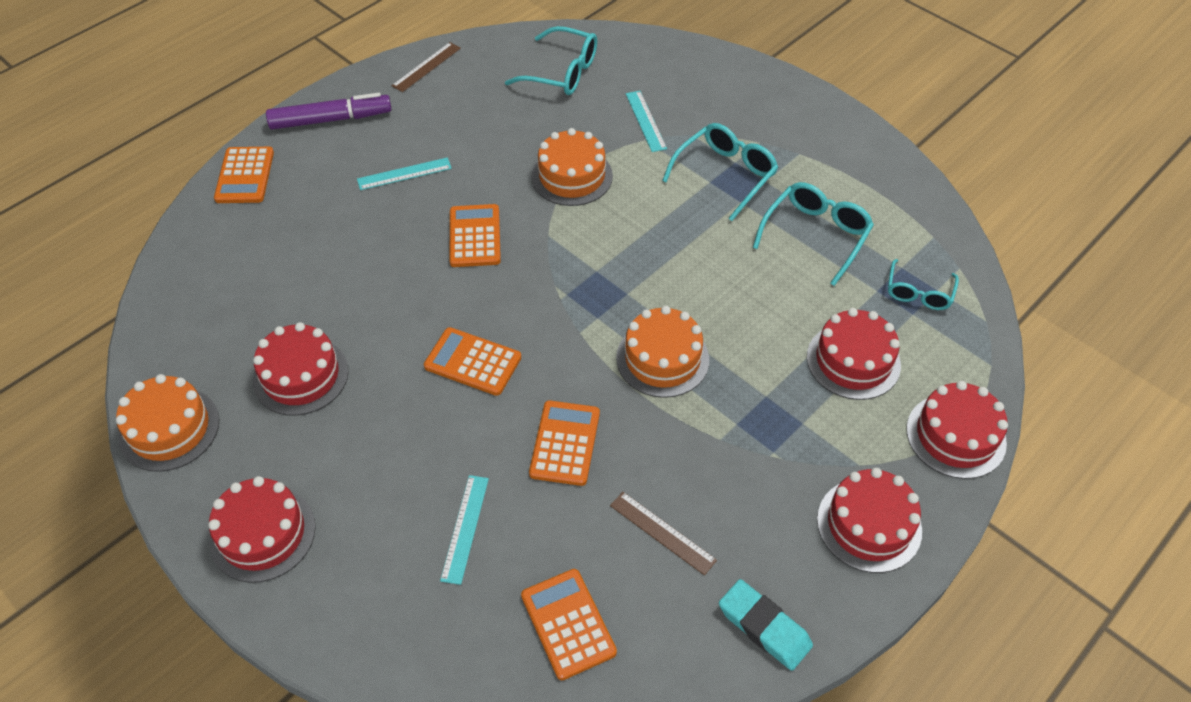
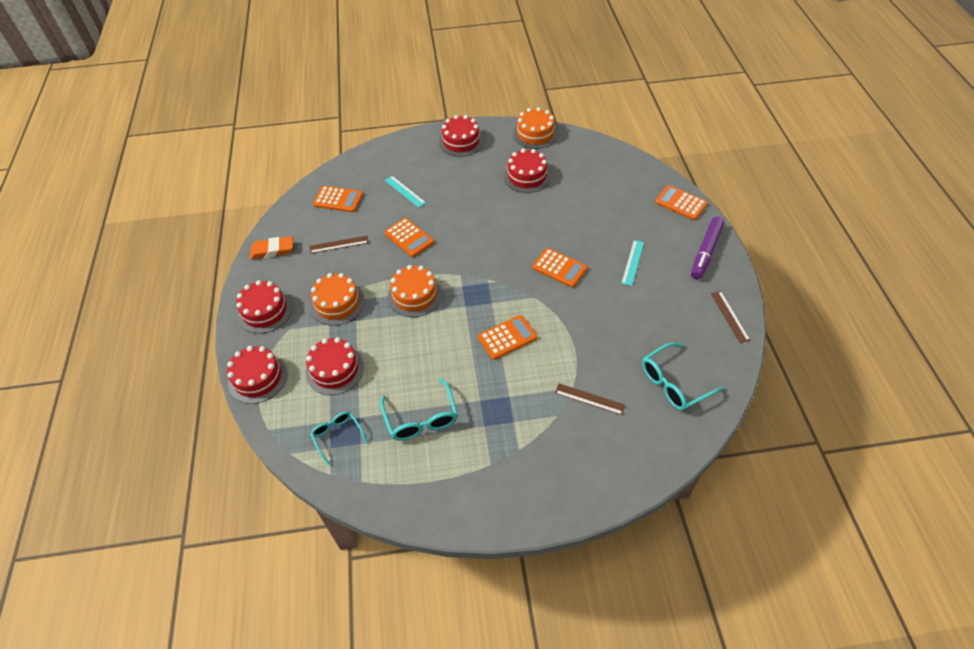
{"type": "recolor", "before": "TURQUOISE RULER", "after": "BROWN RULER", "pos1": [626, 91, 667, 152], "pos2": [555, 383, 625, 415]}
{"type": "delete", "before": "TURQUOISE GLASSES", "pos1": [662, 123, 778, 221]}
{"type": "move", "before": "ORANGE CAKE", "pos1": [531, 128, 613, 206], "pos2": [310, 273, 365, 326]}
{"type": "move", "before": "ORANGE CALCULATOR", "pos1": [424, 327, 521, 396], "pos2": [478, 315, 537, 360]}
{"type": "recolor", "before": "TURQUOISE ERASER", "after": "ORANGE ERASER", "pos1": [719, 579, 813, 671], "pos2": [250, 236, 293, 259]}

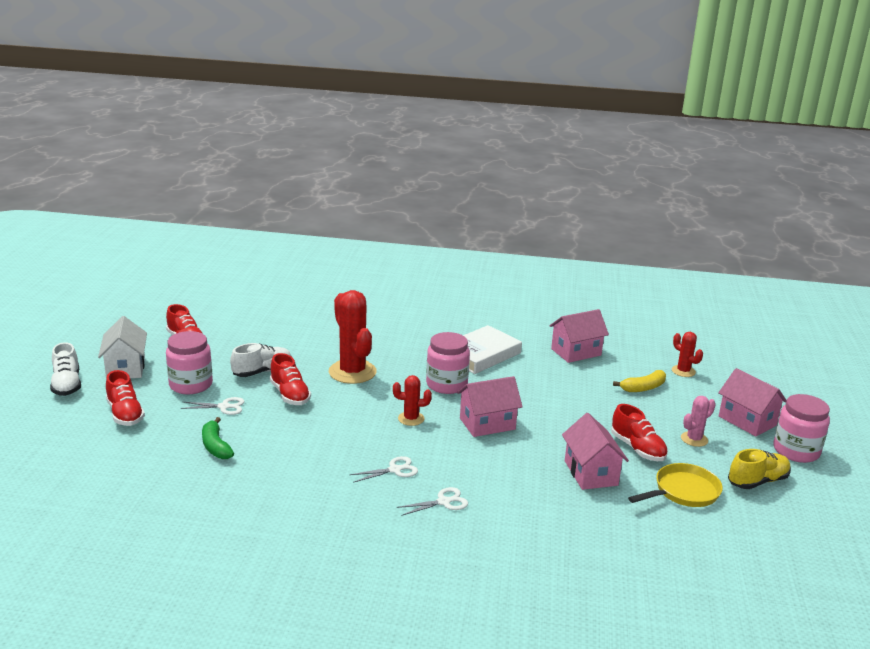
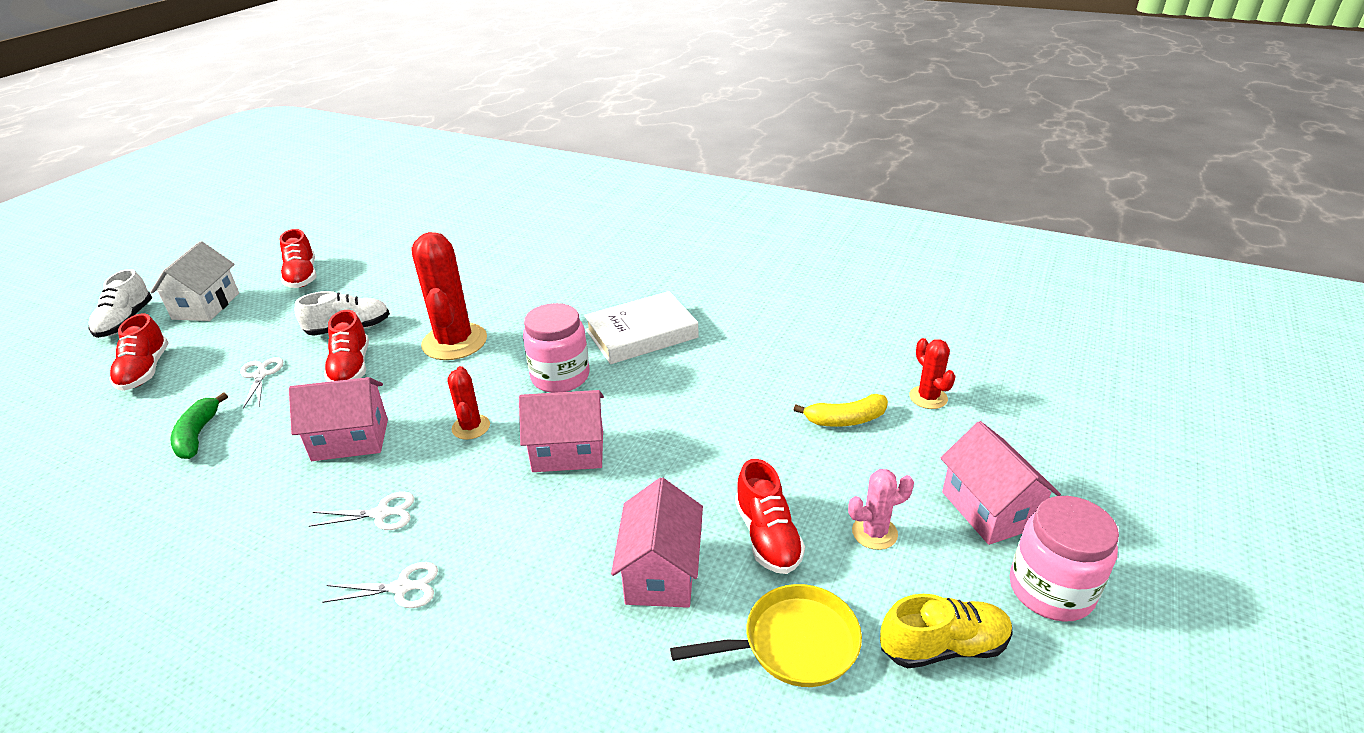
{"type": "move", "before": "PINK HOUSE", "pos1": [549, 309, 609, 363], "pos2": [289, 377, 388, 461]}
{"type": "delete", "before": "PINK JAR", "pos1": [166, 331, 213, 394]}
{"type": "rotate", "before": "RED CACTUS", "pos1": [393, 375, 432, 426], "pos2": [447, 366, 490, 440], "turn": 60}
{"type": "rotate", "before": "WHITE SCISSORS", "pos1": [180, 397, 244, 415], "pos2": [240, 357, 283, 408], "turn": -120}

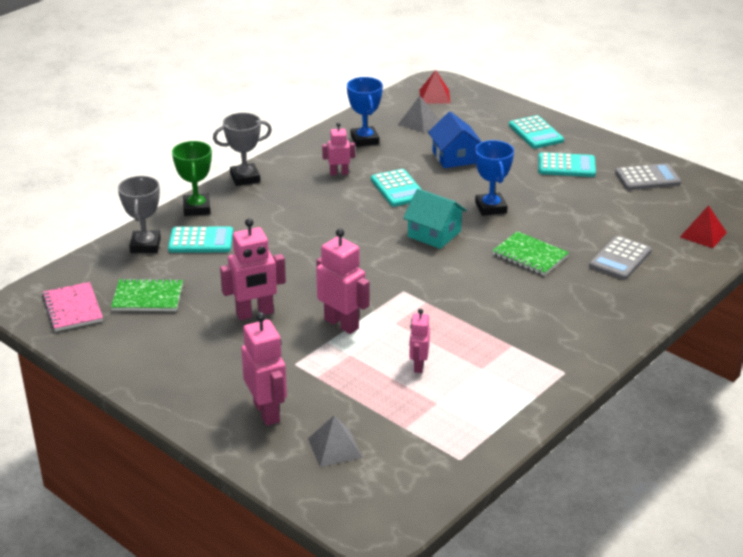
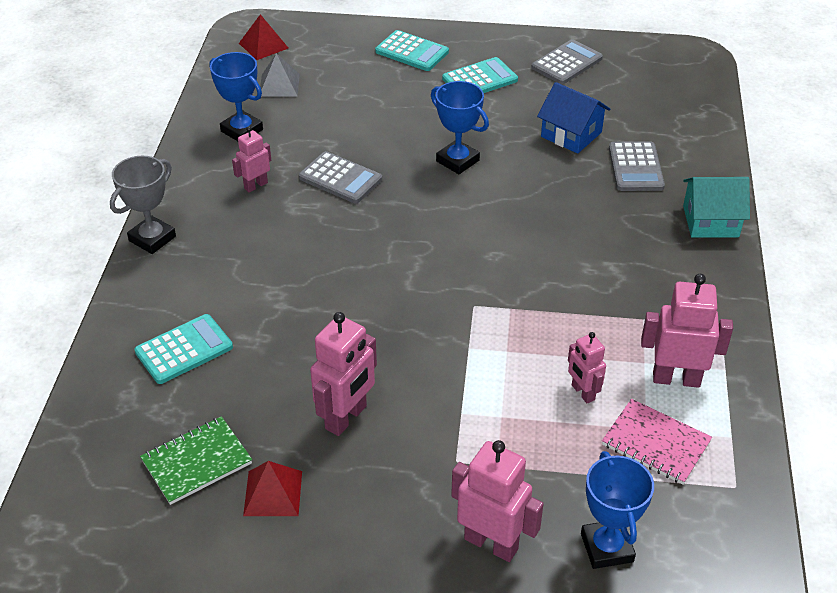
{"type": "move", "before": "BLUE HOUSE", "pos1": [428, 111, 482, 168], "pos2": [537, 82, 610, 154]}
{"type": "delete", "before": "GREEN TROPHY", "pos1": [172, 141, 212, 216]}
{"type": "recolor", "before": "TURQUOISE CALCULATOR", "after": "GREY CALCULATOR", "pos1": [371, 169, 422, 207], "pos2": [299, 151, 382, 203]}
{"type": "delete", "before": "GREY TROPHY", "pos1": [118, 176, 161, 253]}
{"type": "move", "before": "TURQUOISE HOUSE", "pos1": [403, 188, 467, 249], "pos2": [683, 177, 750, 238]}
{"type": "move", "before": "RED PYRAMID", "pos1": [680, 205, 727, 248], "pos2": [243, 461, 302, 516]}
{"type": "move", "before": "PINK ROBOT", "pos1": [316, 228, 370, 334], "pos2": [641, 274, 733, 388]}
{"type": "delete", "before": "GREEN NOTEBOOK", "pos1": [492, 231, 569, 276]}
{"type": "move", "before": "PINK NOTEBOOK", "pos1": [42, 282, 103, 332], "pos2": [602, 399, 712, 484]}
{"type": "replace", "before": "GREY PYRAMID", "after": "BLUE TROPHY", "pos1": [308, 415, 362, 467], "pos2": [581, 451, 654, 569]}

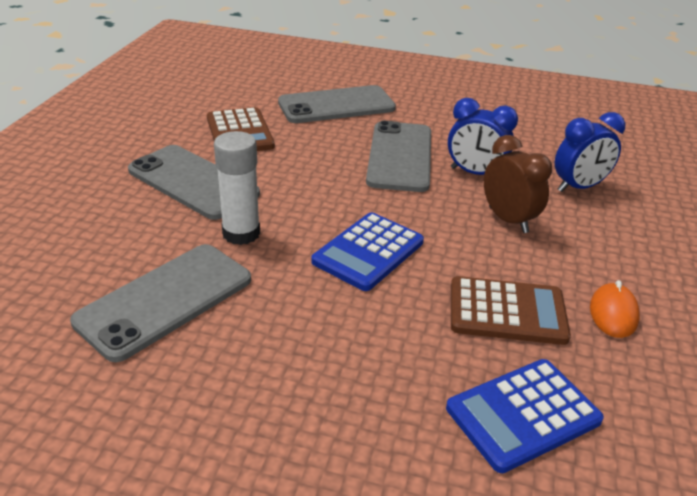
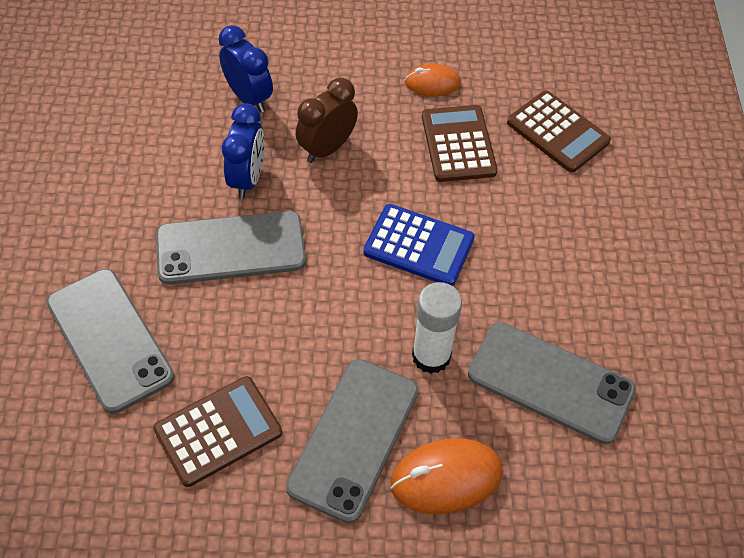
{"type": "recolor", "before": "BLUE CALCULATOR", "after": "BROWN CALCULATOR", "pos1": [446, 359, 604, 473], "pos2": [507, 91, 611, 173]}
{"type": "insert", "after": "ORANGE MOUSE", "pos2": [390, 438, 503, 514]}

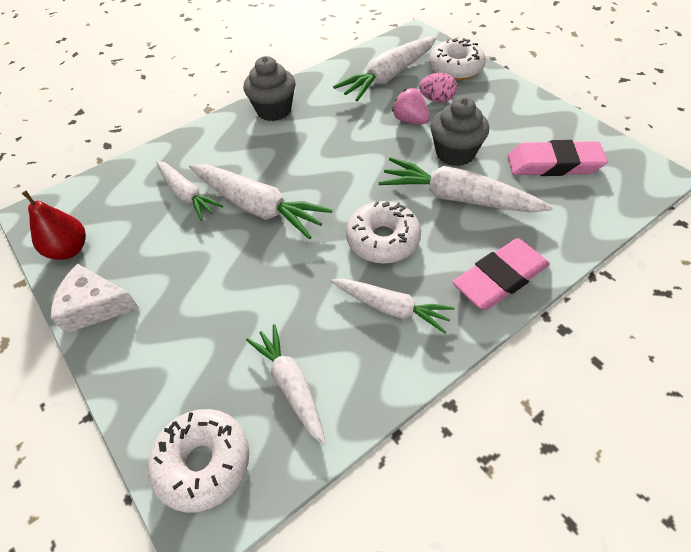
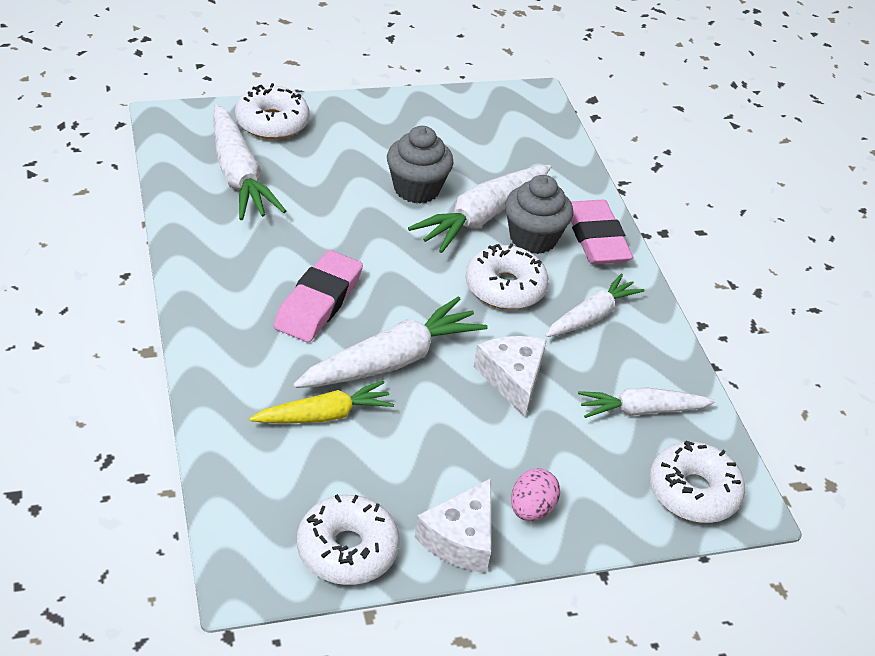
{"type": "move", "before": "GREY CUPCAKE", "pos1": [244, 56, 296, 121], "pos2": [505, 175, 573, 254]}
{"type": "move", "before": "PINK EGG", "pos1": [419, 73, 457, 103], "pos2": [511, 468, 560, 521]}
{"type": "delete", "before": "PINK STRAWBERRY", "pos1": [392, 88, 430, 124]}
{"type": "move", "before": "PINK ERASER", "pos1": [508, 140, 608, 176], "pos2": [274, 250, 363, 342]}
{"type": "recolor", "before": "WHITE CARROT", "after": "YELLOW CARROT", "pos1": [156, 161, 223, 221], "pos2": [249, 381, 394, 423]}
{"type": "replace", "before": "RED PEAR", "after": "WHITE DONUT", "pos1": [22, 191, 86, 260], "pos2": [297, 494, 400, 585]}
{"type": "insert", "after": "WHITE CHEESE", "pos2": [474, 336, 547, 417]}

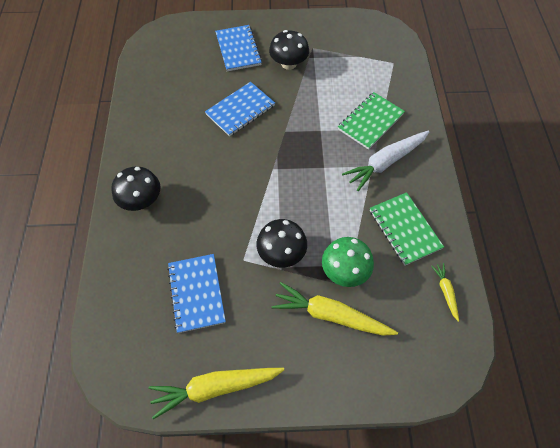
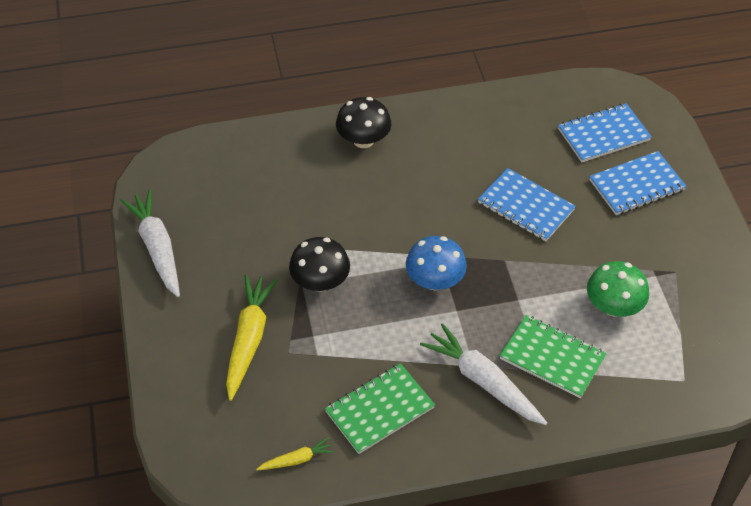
{"type": "delete", "before": "BLACK MUSHROOM", "pos1": [269, 30, 309, 70]}
{"type": "move", "before": "GREEN MUSHROOM", "pos1": [322, 237, 374, 287], "pos2": [587, 261, 649, 317]}
{"type": "move", "before": "BLUE NOTEBOOK", "pos1": [167, 254, 226, 333], "pos2": [558, 103, 652, 162]}
{"type": "recolor", "before": "YELLOW CARROT", "after": "WHITE CARROT", "pos1": [149, 368, 284, 419], "pos2": [120, 190, 180, 297]}
{"type": "insert", "after": "BLUE MUSHROOM", "pos2": [406, 236, 467, 291]}

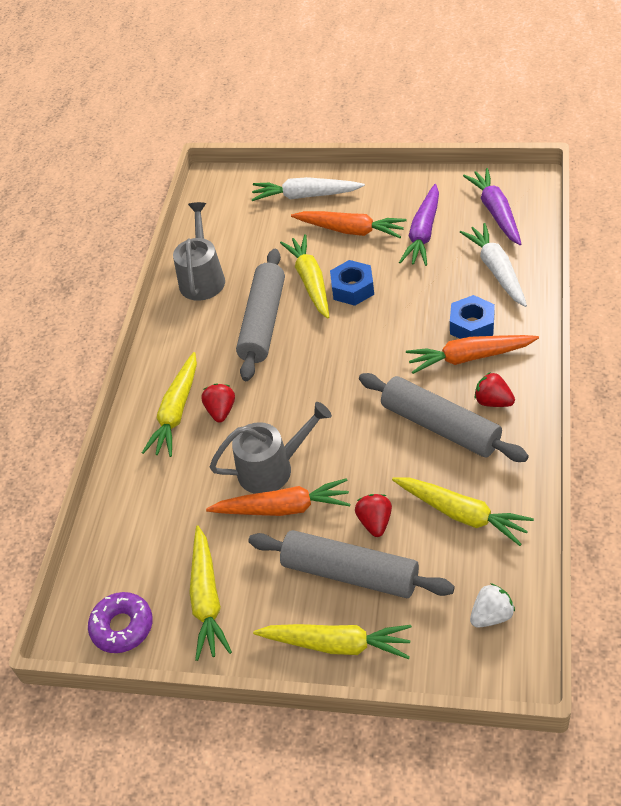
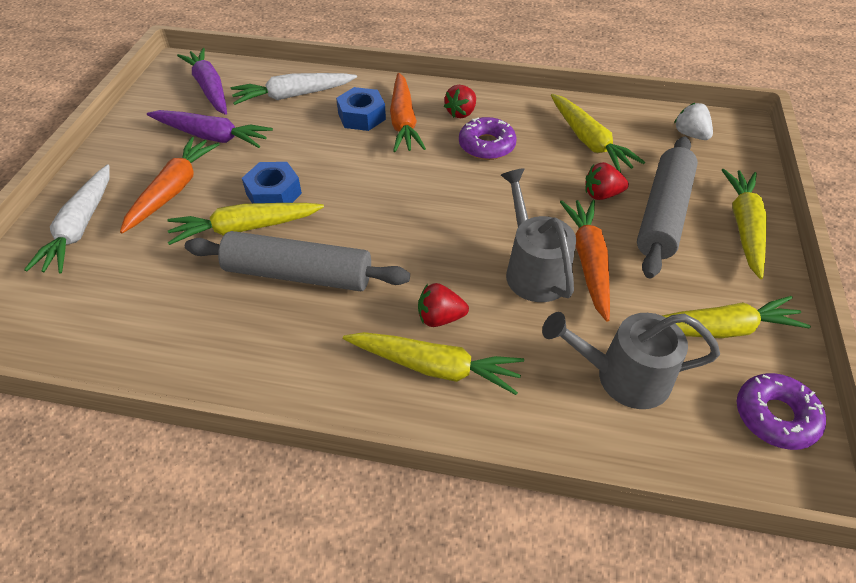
{"type": "rotate", "before": "PURPLE CARROT", "pos1": [463, 168, 521, 245], "pos2": [177, 48, 227, 115], "turn": 75}
{"type": "move", "before": "GREY WATERING CAN", "pos1": [173, 202, 225, 301], "pos2": [542, 312, 720, 409]}
{"type": "replace", "before": "GREY ROLLING PIN", "after": "PURPLE DONUT", "pos1": [359, 373, 529, 462], "pos2": [459, 117, 517, 160]}
{"type": "rotate", "before": "YELLOW CARROT", "pos1": [392, 477, 534, 546], "pos2": [551, 94, 645, 173], "turn": 120}

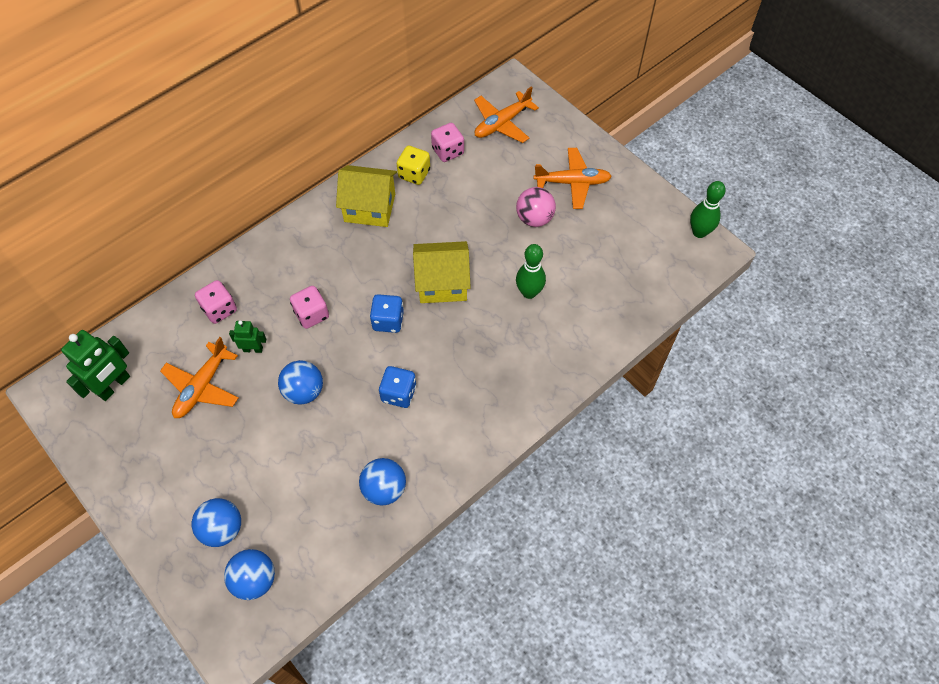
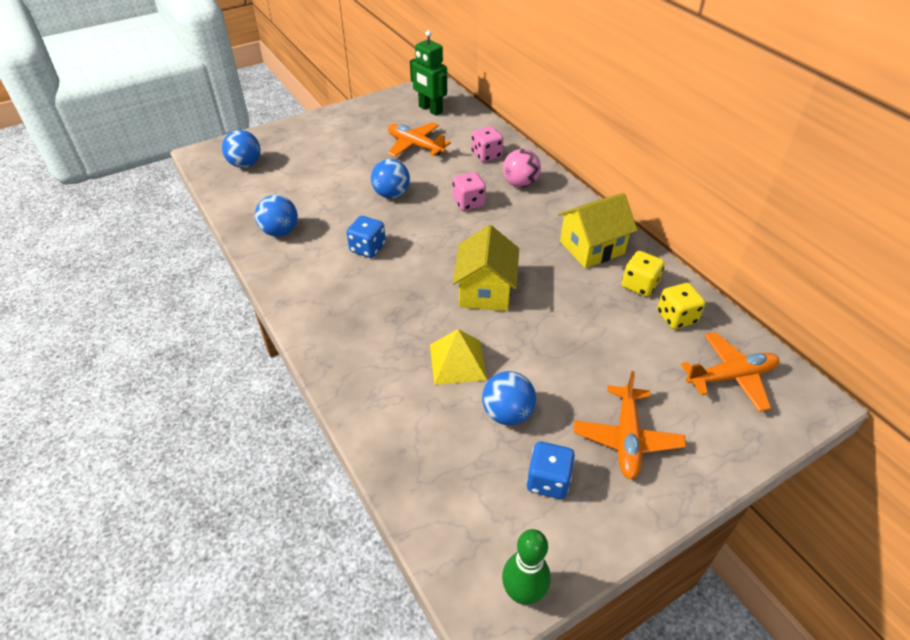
{"type": "rotate", "before": "ORANGE PLANE", "pos1": [474, 86, 539, 143], "pos2": [681, 332, 779, 412], "turn": 105}
{"type": "recolor", "before": "PINK DICE", "after": "YELLOW DICE", "pos1": [431, 123, 464, 162], "pos2": [657, 283, 705, 329]}
{"type": "rotate", "before": "YELLOW HOUSE", "pos1": [336, 165, 397, 227], "pos2": [558, 193, 637, 268], "turn": 45}
{"type": "move", "before": "PINK BALL", "pos1": [516, 187, 556, 227], "pos2": [503, 149, 541, 188]}
{"type": "replace", "before": "GREEN BOWLING PIN", "after": "YELLOW PYRAMID", "pos1": [516, 244, 546, 299], "pos2": [430, 329, 487, 385]}
{"type": "move", "before": "BLUE DICE", "pos1": [370, 294, 404, 333], "pos2": [526, 442, 575, 499]}
{"type": "delete", "before": "GREEN ROBOT", "pos1": [229, 320, 266, 353]}
{"type": "move", "before": "BLUE BALL", "pos1": [192, 498, 241, 547], "pos2": [482, 371, 536, 425]}

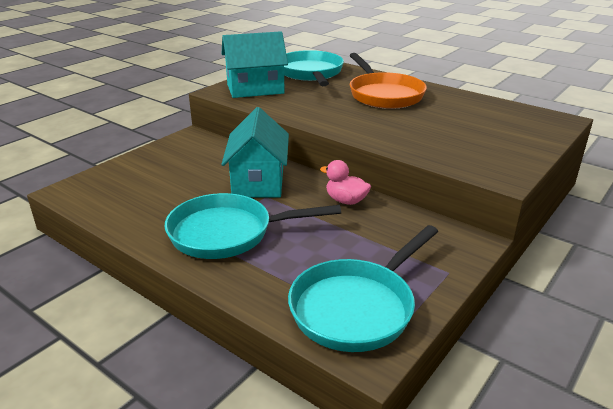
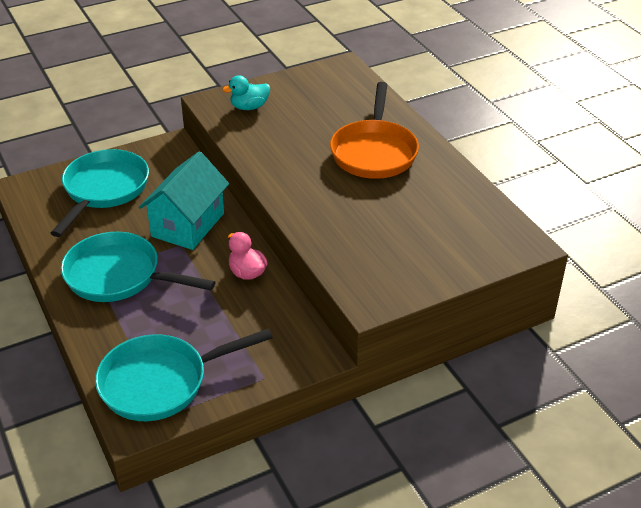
{"type": "replace", "before": "TURQUOISE HOUSE", "after": "TURQUOISE DUCK", "pos1": [222, 31, 288, 98], "pos2": [222, 75, 270, 110]}
{"type": "move", "before": "TURQUOISE PAN", "pos1": [284, 50, 344, 86], "pos2": [51, 149, 149, 237]}

